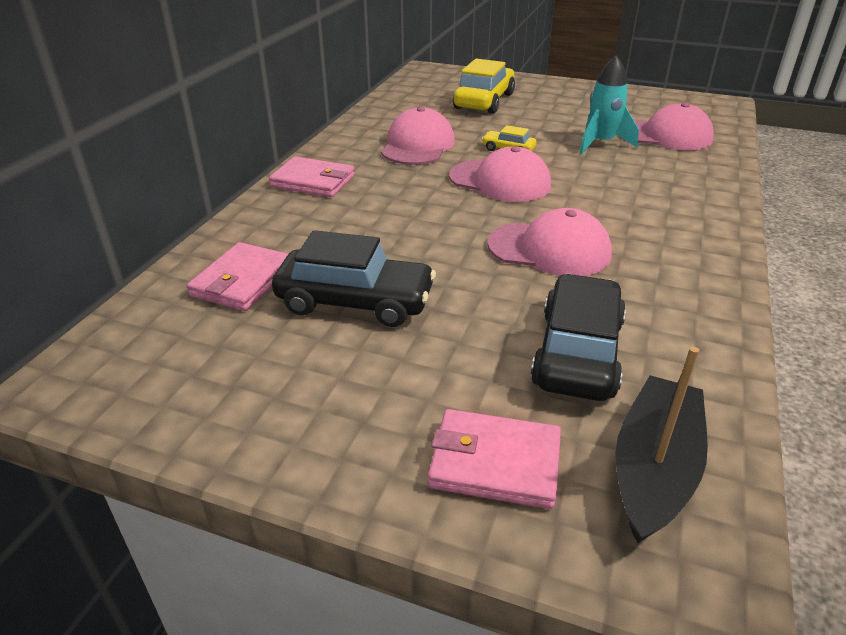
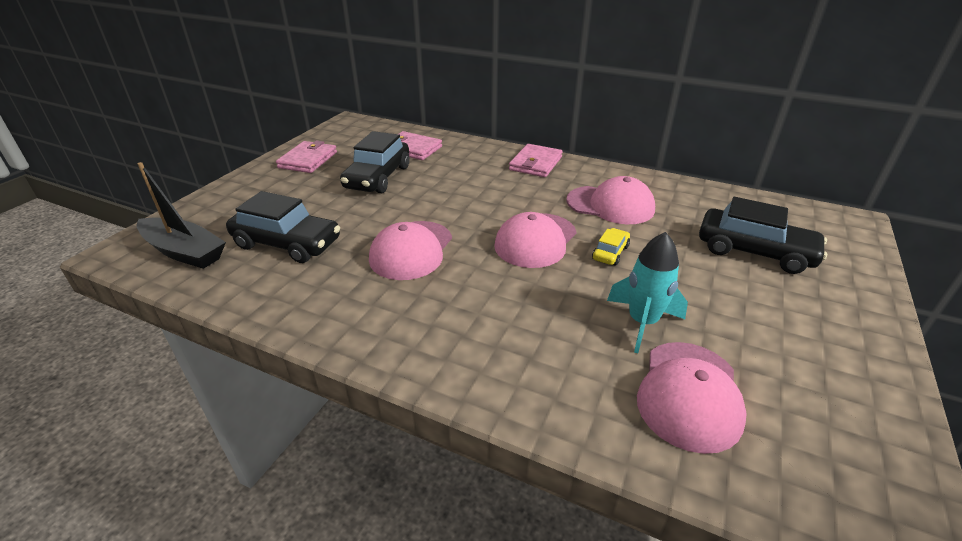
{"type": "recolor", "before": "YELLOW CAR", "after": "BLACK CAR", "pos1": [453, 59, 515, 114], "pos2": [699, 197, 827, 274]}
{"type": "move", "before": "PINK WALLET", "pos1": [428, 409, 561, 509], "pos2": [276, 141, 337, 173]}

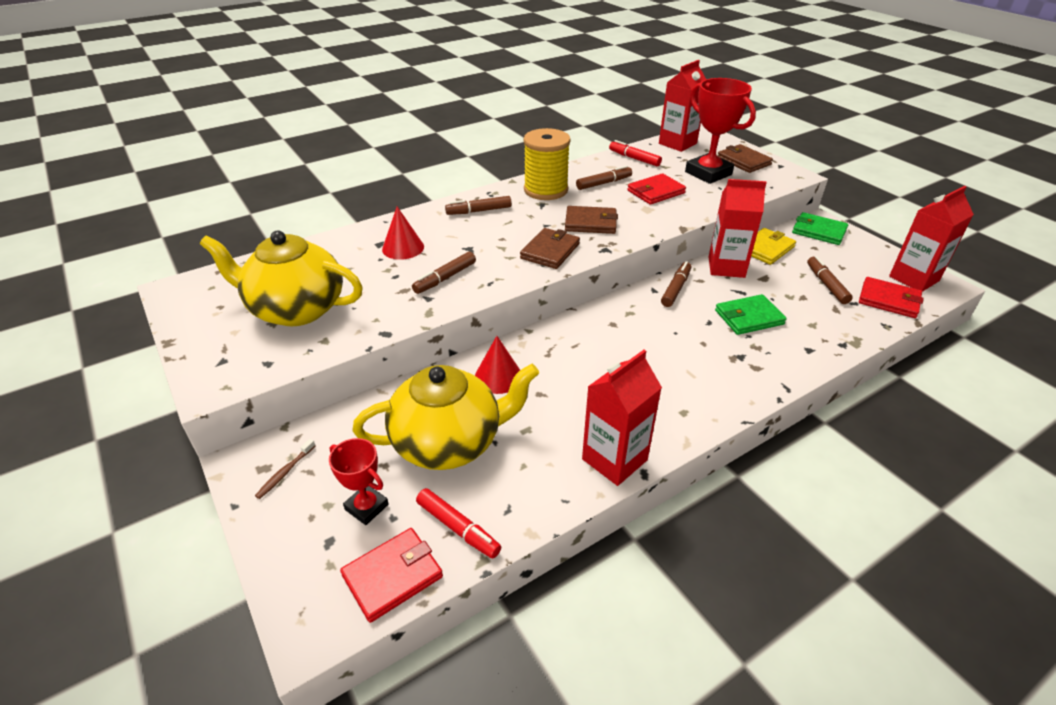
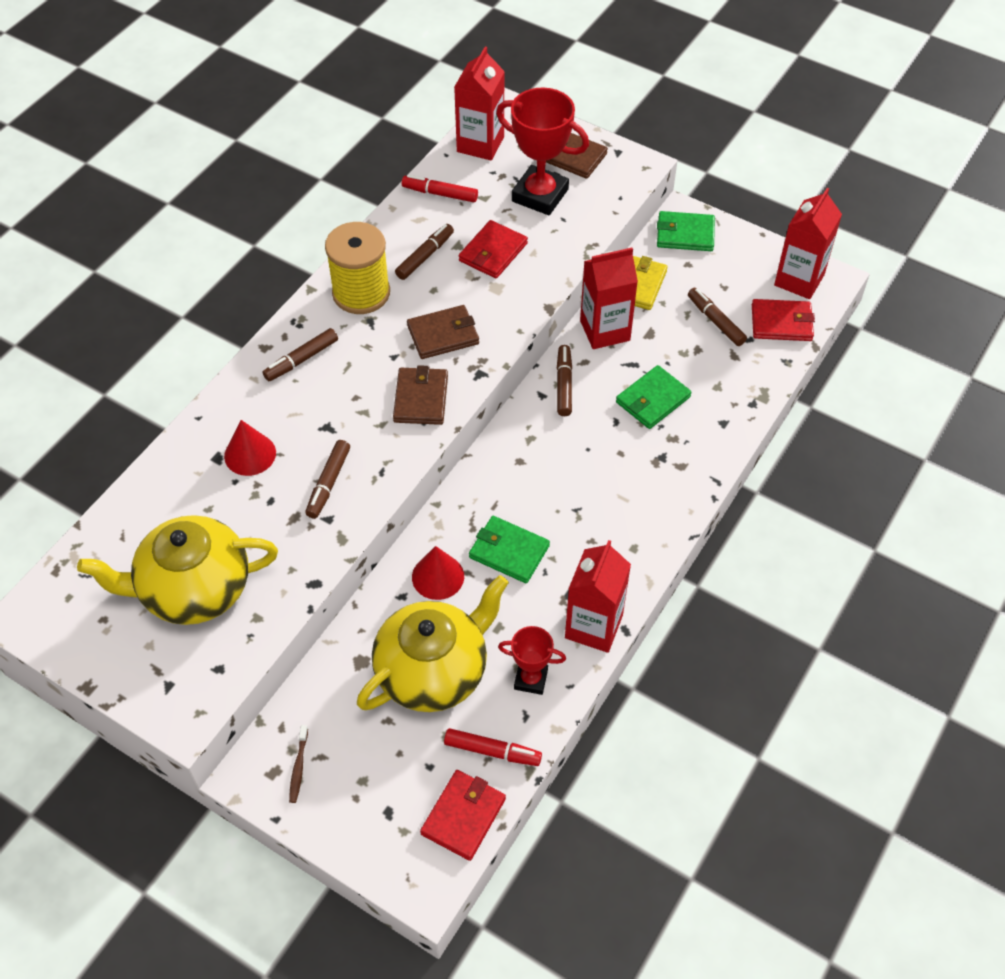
{"type": "move", "before": "RED TROPHY", "pos1": [329, 438, 389, 525], "pos2": [498, 626, 566, 695]}
{"type": "insert", "after": "GREEN WALLET", "pos2": [469, 516, 550, 583]}

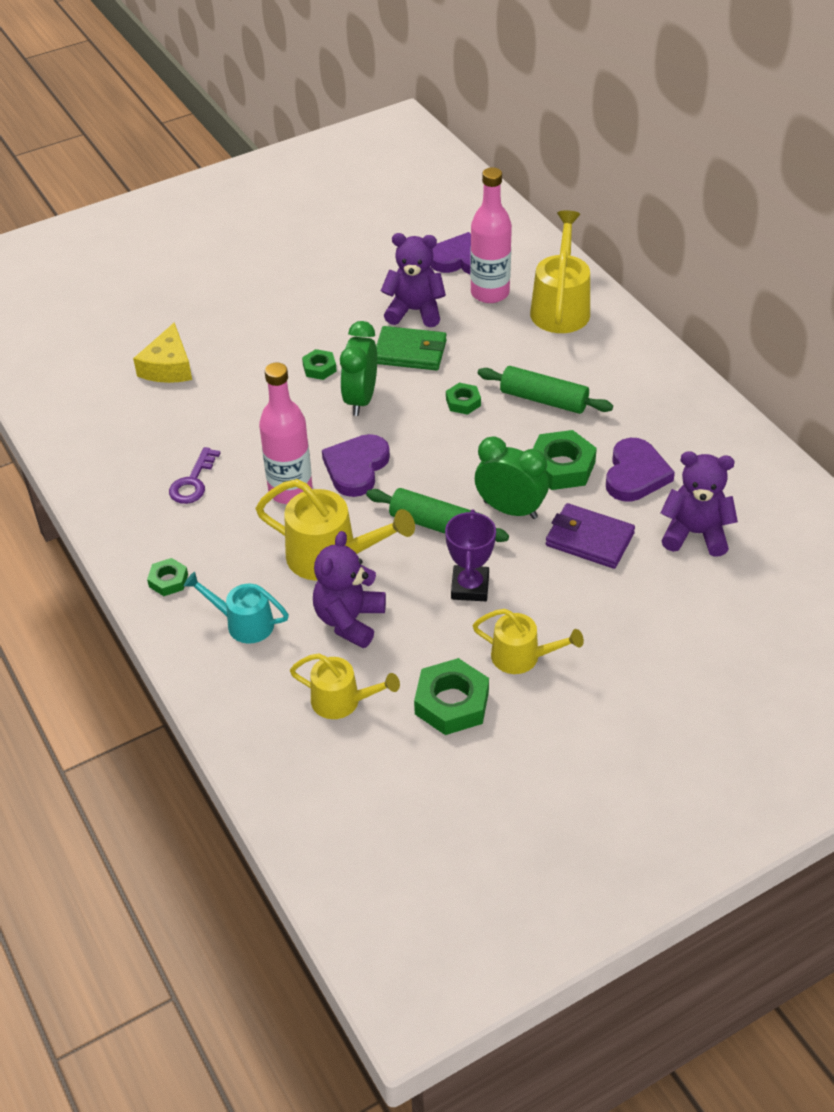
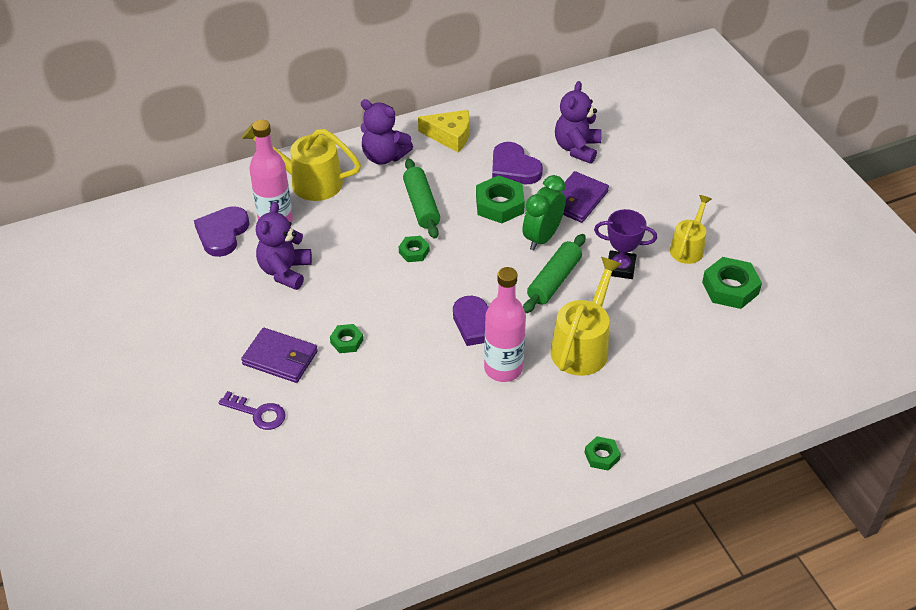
{"type": "delete", "before": "GREEN CLOCK", "pos1": [340, 321, 377, 416]}
{"type": "move", "before": "YELLOW CHEESE", "pos1": [133, 322, 192, 383], "pos2": [418, 110, 469, 152]}
{"type": "delete", "before": "GREEN WALLET", "pos1": [376, 326, 447, 370]}
{"type": "rotate", "before": "GREEN ROLLING PIN", "pos1": [478, 366, 613, 414], "pos2": [403, 158, 440, 239], "turn": -45}
{"type": "rotate", "before": "PURPLE HEART", "pos1": [606, 438, 675, 502], "pos2": [492, 142, 543, 184], "turn": -150}
{"type": "move", "before": "PURPLE KEY", "pos1": [169, 447, 220, 504], "pos2": [218, 391, 286, 430]}
{"type": "move", "before": "PURPLE TEDDY BEAR", "pos1": [313, 531, 386, 648], "pos2": [360, 99, 413, 165]}
{"type": "delete", "before": "TURQUOISE WATERING CAN", "pos1": [184, 572, 289, 643]}
{"type": "delete", "before": "YELLOW WATERING CAN", "pos1": [290, 654, 400, 719]}
{"type": "insert", "after": "PURPLE WALLET", "pos2": [241, 328, 318, 383]}

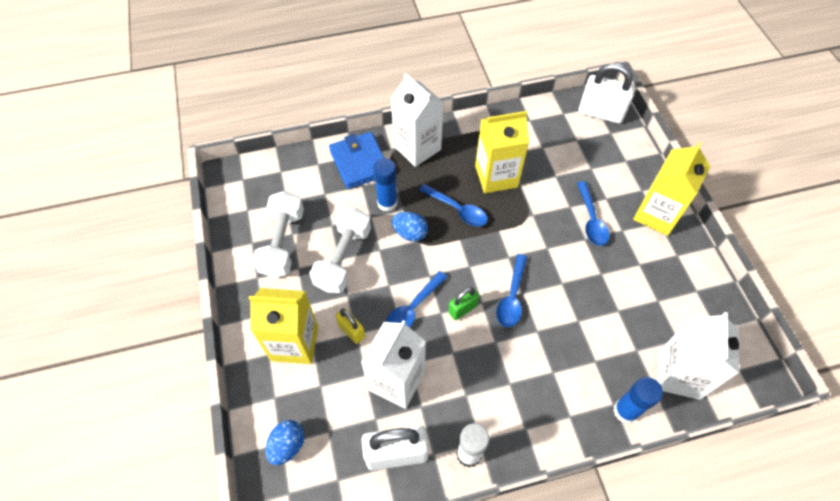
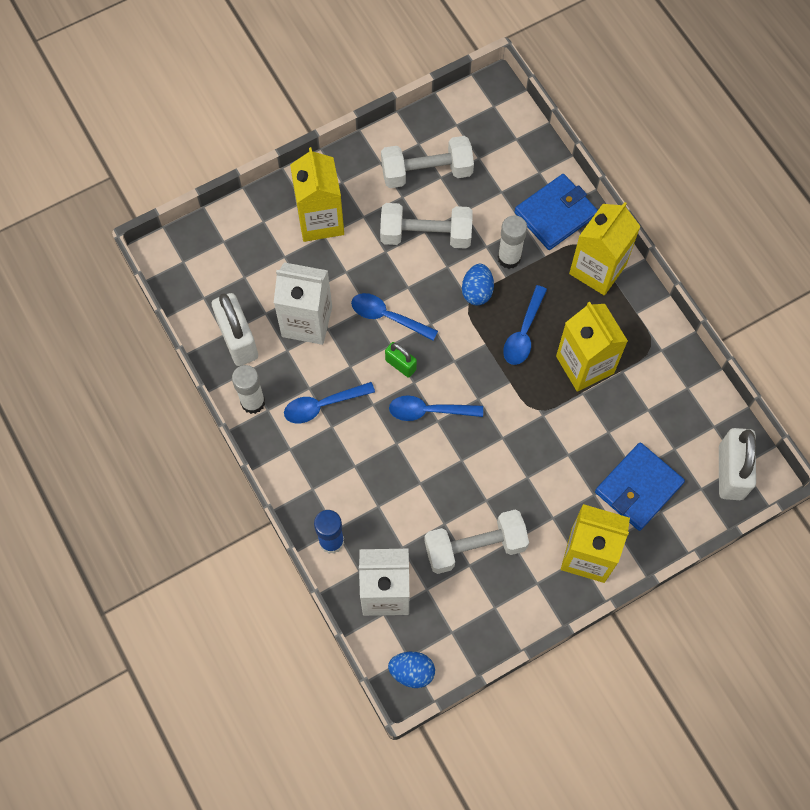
{"type": "recolor", "before": "WHITE CARTON", "after": "YELLOW CARTON", "pos1": [391, 73, 444, 167], "pos2": [569, 202, 641, 295]}
{"type": "recolor", "before": "BLUE GLUE STICK", "after": "WHITE GLUE STICK", "pos1": [373, 158, 398, 212], "pos2": [498, 215, 527, 269]}
{"type": "move", "before": "BLUE SPOON", "pos1": [577, 181, 609, 246], "pos2": [284, 382, 375, 423]}
{"type": "delete", "before": "YELLOW PADLOCK", "pos1": [336, 308, 365, 344]}
{"type": "move", "before": "BLUE EGG", "pos1": [266, 420, 304, 465], "pos2": [388, 652, 435, 688]}
{"type": "insert", "after": "BLUE WALLET", "pos2": [595, 442, 685, 531]}
{"type": "insert", "after": "WHITE DUMBBELL", "pos2": [424, 510, 529, 574]}

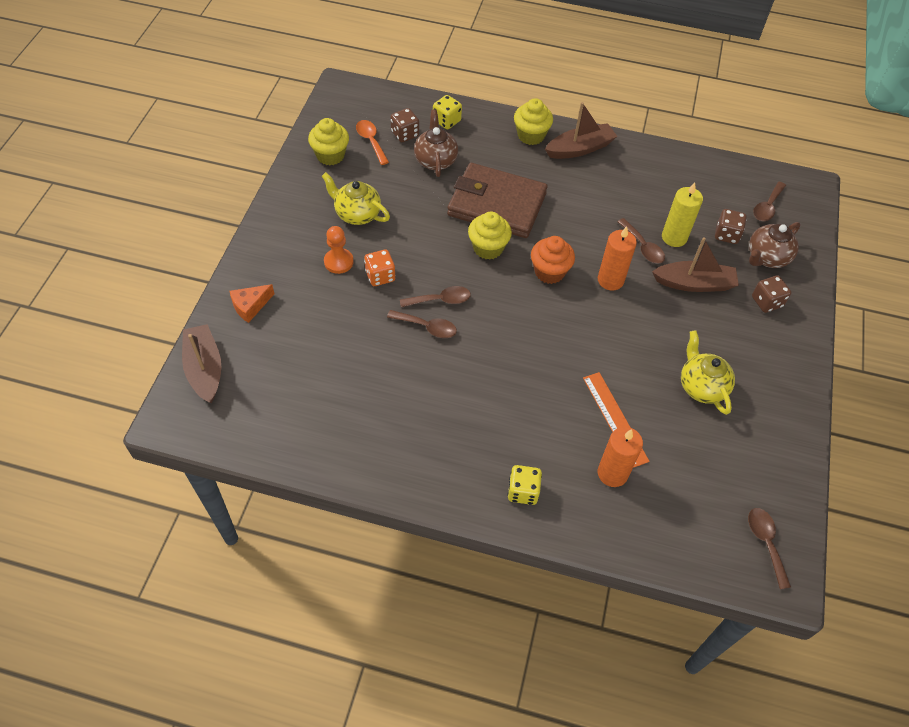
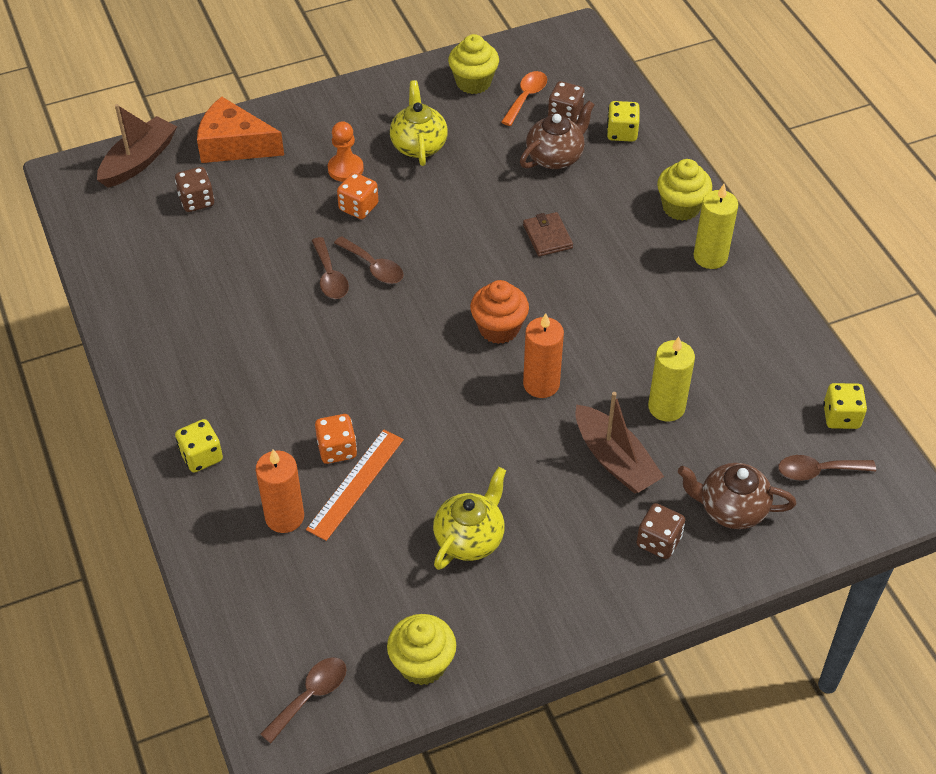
{"type": "replace", "before": "BROWN BOAT", "after": "YELLOW CANDLE", "pos1": [545, 102, 618, 159], "pos2": [694, 184, 738, 269]}
{"type": "resize", "before": "BROWN WALLET", "pos1": [447, 163, 548, 238], "pos2": [523, 212, 573, 256], "scale": 0.42}
{"type": "move", "before": "BROWN DICE", "pos1": [715, 209, 747, 244], "pos2": [175, 167, 214, 212]}
{"type": "move", "before": "YELLOW CUPCAKE", "pos1": [468, 212, 512, 260], "pos2": [387, 614, 456, 685]}
{"type": "delete", "before": "BROWN SPOON", "pos1": [617, 218, 665, 264]}
{"type": "resize", "before": "ORANGE CHEESE", "pos1": [229, 284, 274, 323], "pos2": [197, 97, 284, 163], "scale": 1.69}
{"type": "insert", "after": "YELLOW DICE", "pos2": [823, 383, 867, 429]}
{"type": "insert", "after": "ORANGE DICE", "pos2": [315, 414, 357, 464]}

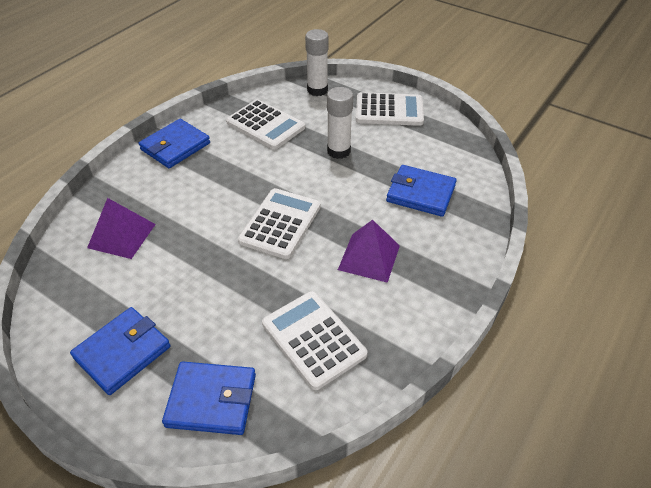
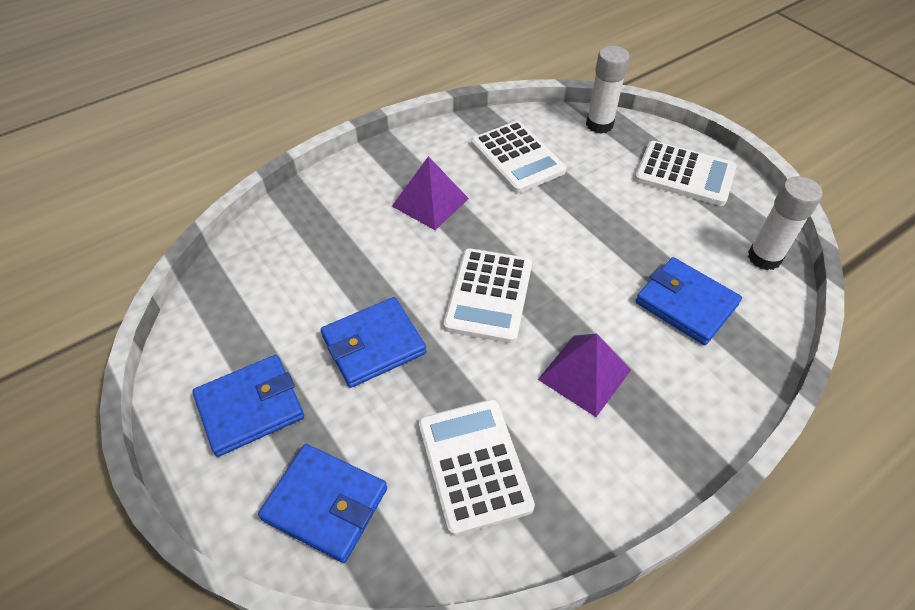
{"type": "move", "before": "WHITE GLUE STICK", "pos1": [327, 87, 353, 159], "pos2": [748, 176, 823, 270]}
{"type": "move", "before": "BLUE WALLET", "pos1": [139, 119, 210, 168], "pos2": [321, 297, 426, 388]}
{"type": "rotate", "before": "WHITE CALCULATOR", "pos1": [238, 188, 320, 259], "pos2": [443, 248, 532, 343], "turn": 150}
{"type": "move", "before": "PURPLE PYRAMID", "pos1": [87, 198, 156, 259], "pos2": [392, 156, 469, 230]}

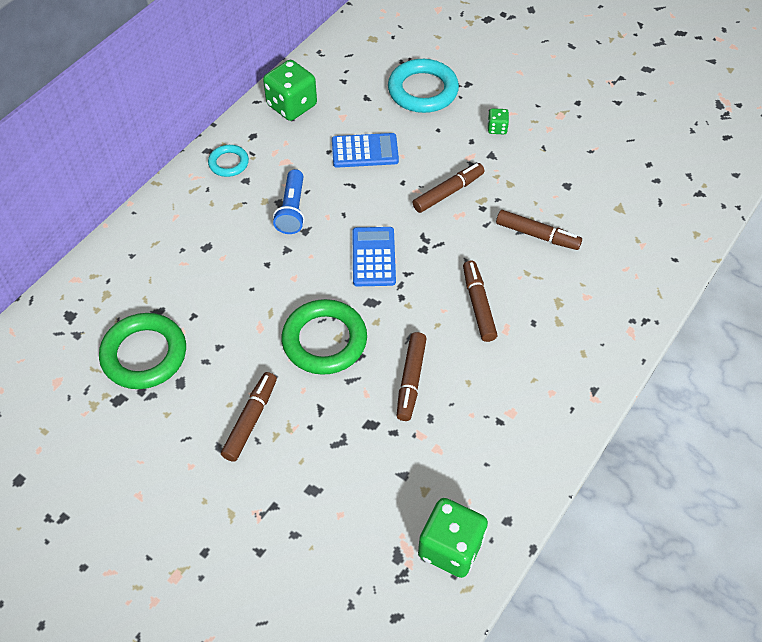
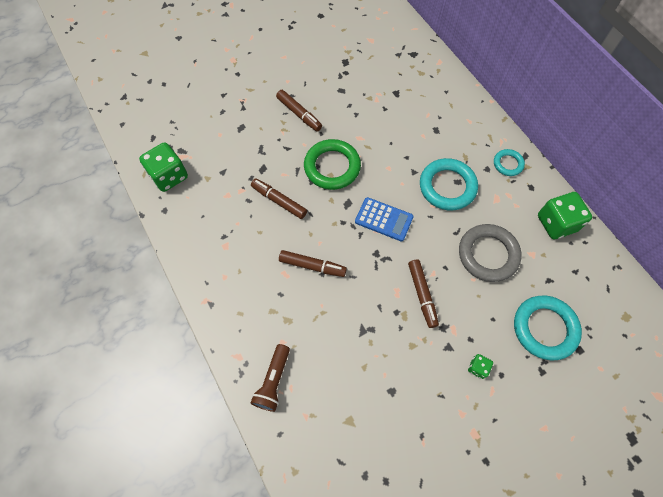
{"type": "replace", "before": "BLUE CALCULATOR", "after": "GREY RING", "pos1": [332, 133, 399, 168], "pos2": [459, 224, 522, 282]}
{"type": "replace", "before": "BLUE FLASHLIGHT", "after": "TURQUOISE RING", "pos1": [273, 169, 305, 234], "pos2": [420, 158, 478, 210]}
{"type": "delete", "before": "BROWN MARKER", "pos1": [496, 210, 582, 250]}
{"type": "delete", "before": "GREEN RING", "pos1": [99, 313, 186, 389]}
{"type": "insert", "after": "BROWN FLASHLIGHT", "pos2": [251, 344, 290, 412]}

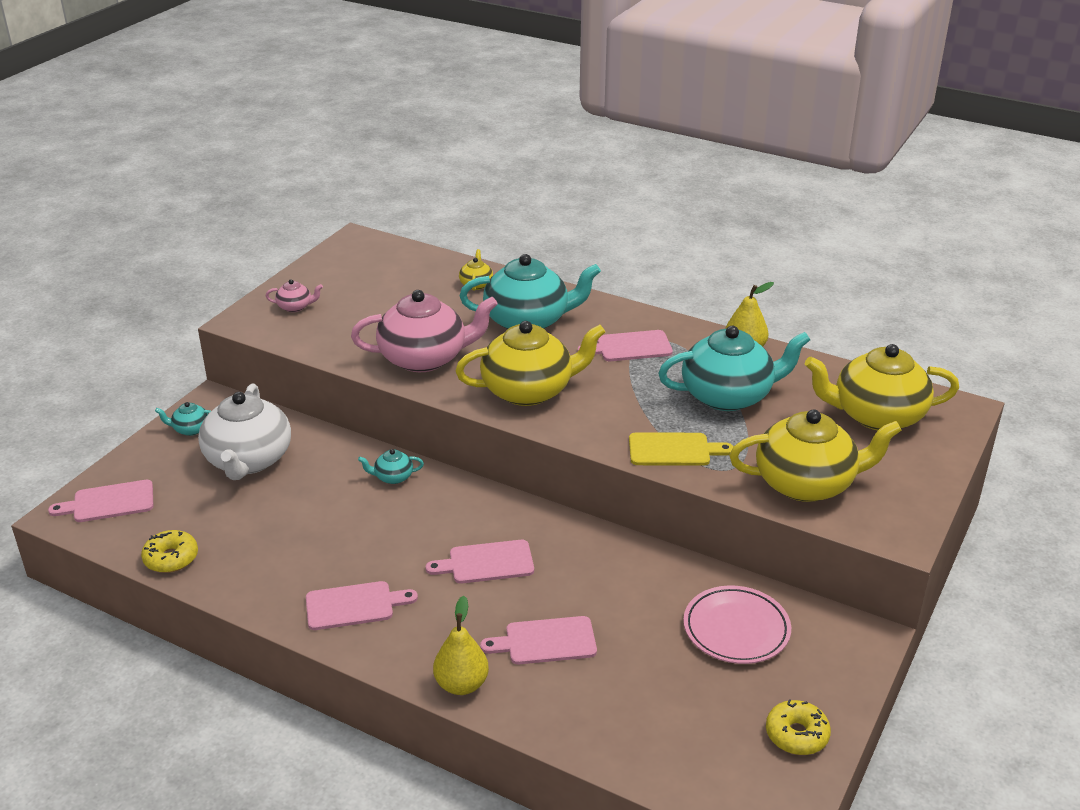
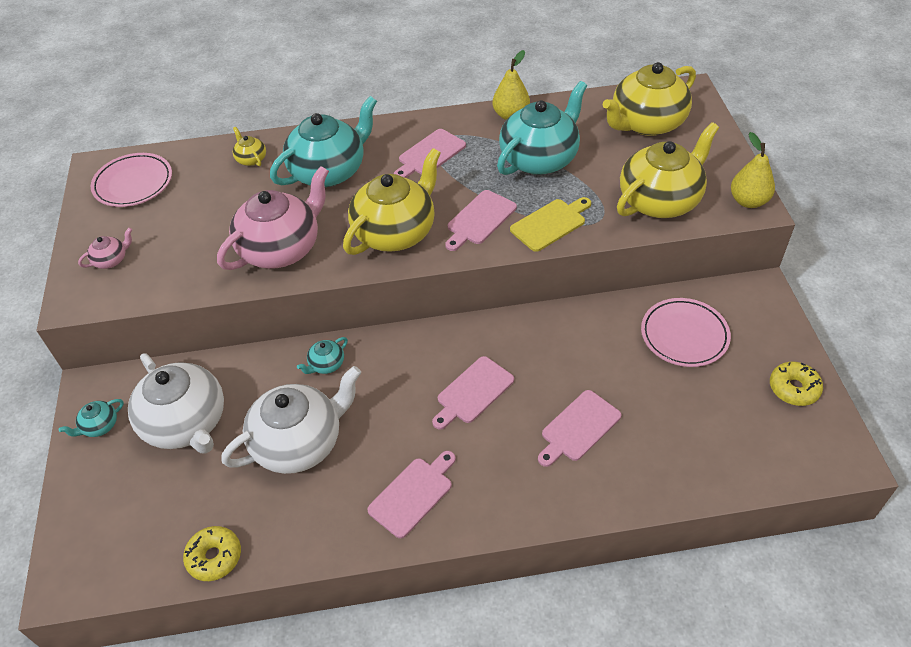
{"type": "move", "before": "PINK CUTTING BOARD", "pos1": [48, 480, 153, 522], "pos2": [445, 190, 517, 251]}
{"type": "move", "before": "YELLOW PEAR", "pos1": [433, 596, 489, 695], "pos2": [731, 132, 775, 208]}
{"type": "insert", "after": "PINK PLATE", "pos2": [90, 153, 172, 207]}
{"type": "insert", "after": "WHITE TEAPOT", "pos2": [221, 366, 361, 474]}

